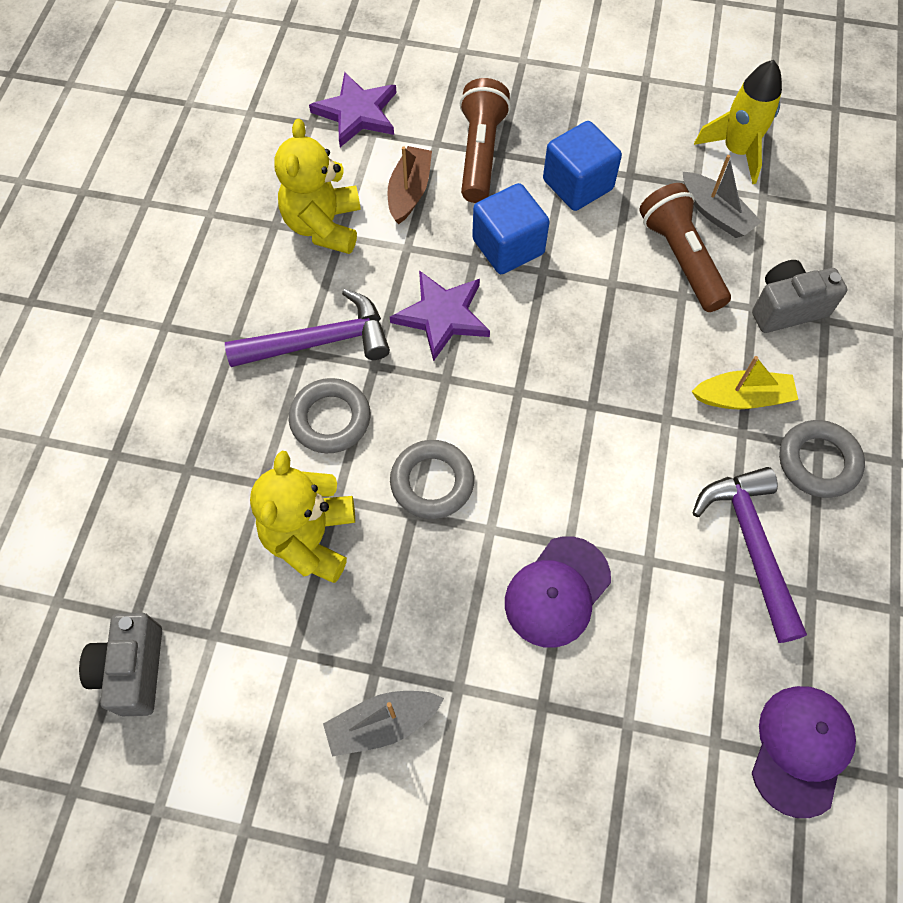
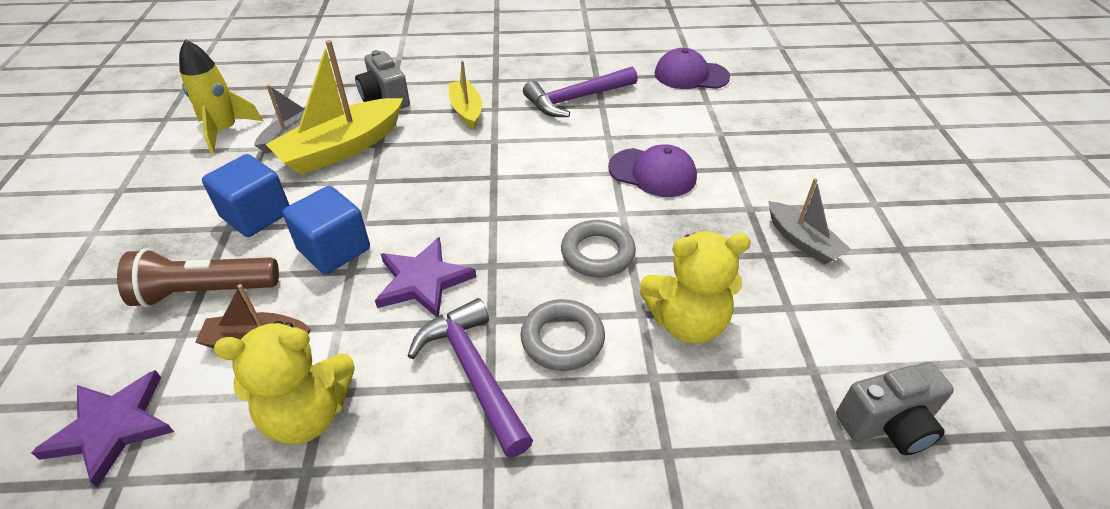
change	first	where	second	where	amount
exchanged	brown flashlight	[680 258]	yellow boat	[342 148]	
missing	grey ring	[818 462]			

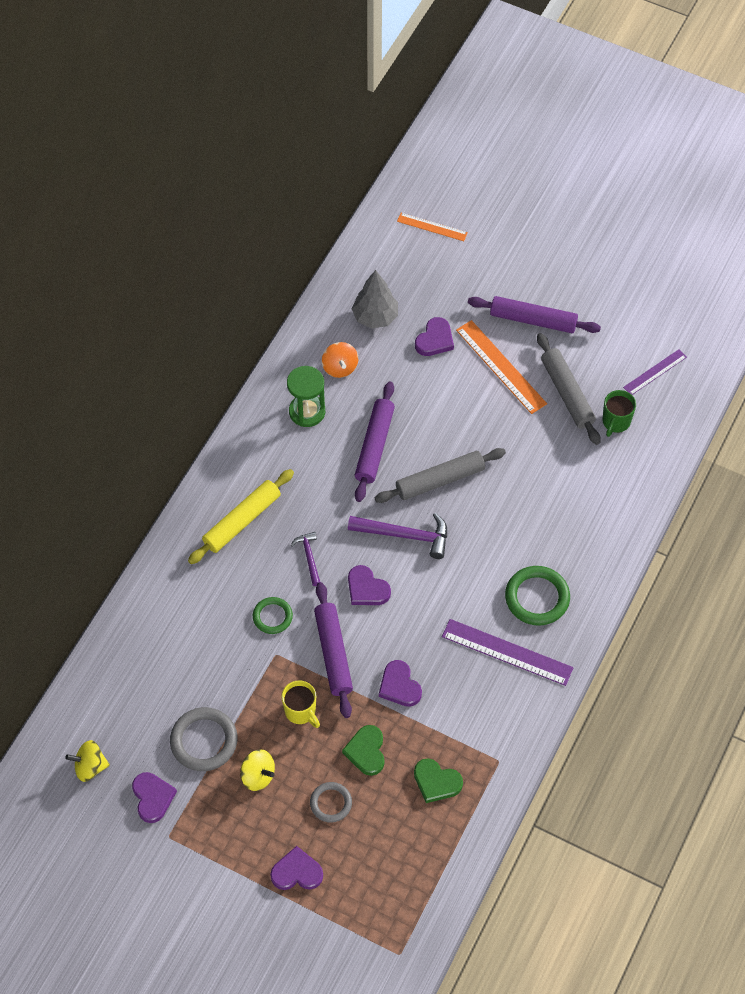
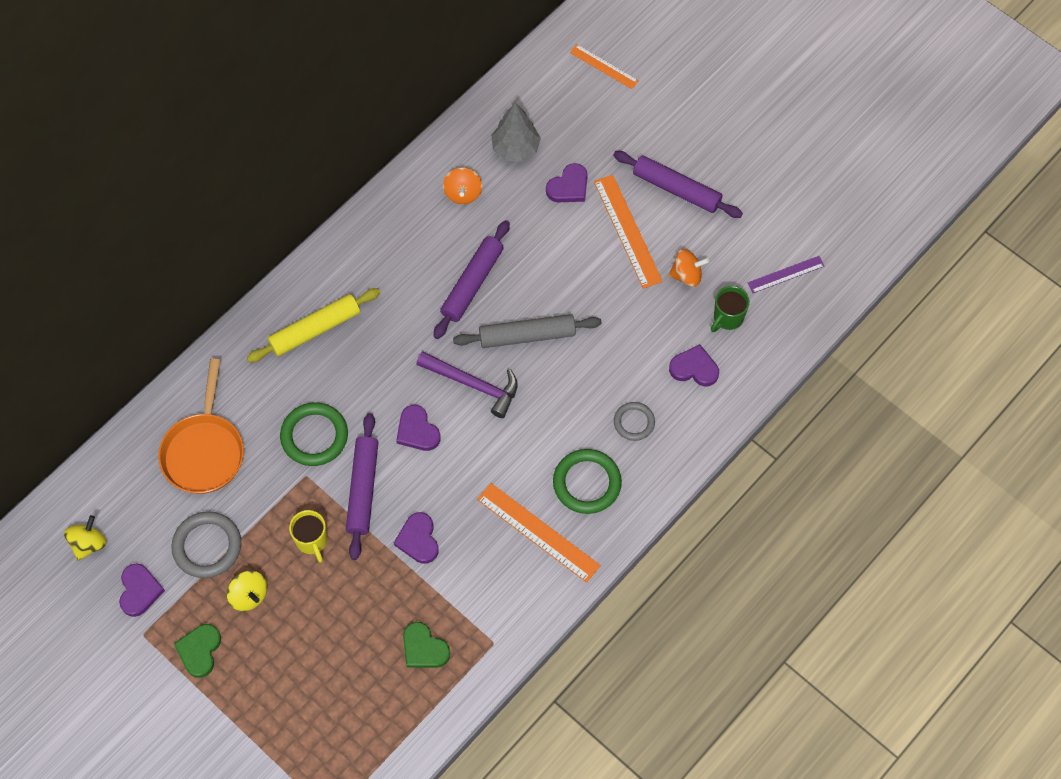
change	first	where	second	where	amount
exchanged	grey rolling pin	[567 393]	orange spinning top	[686 275]	
missing	green hourglass	[307 411]			
missing	purple hammer	[309 557]			
size	green ring	[272 617]		[314 436]	x1.63
colour	purple ruler	[507 652]	orange ruler	[538 532]	
relocated	green heart	[366 751]		[199 651]	
spun	yellow spinning top	[90 767]		[89 544]	105 degrees clockwise
relocated	grey ring	[331 803]		[634 422]	
relocated	purple heart	[297 872]		[694 368]	
appeared			orange pan	[204 451]	

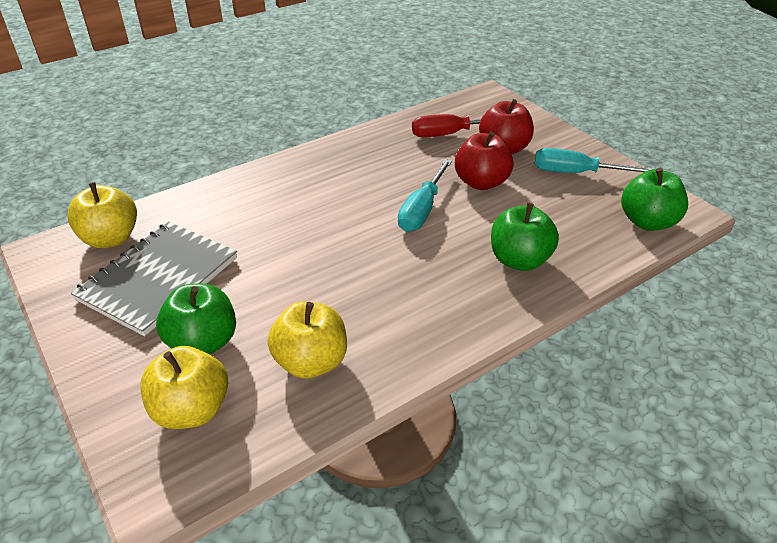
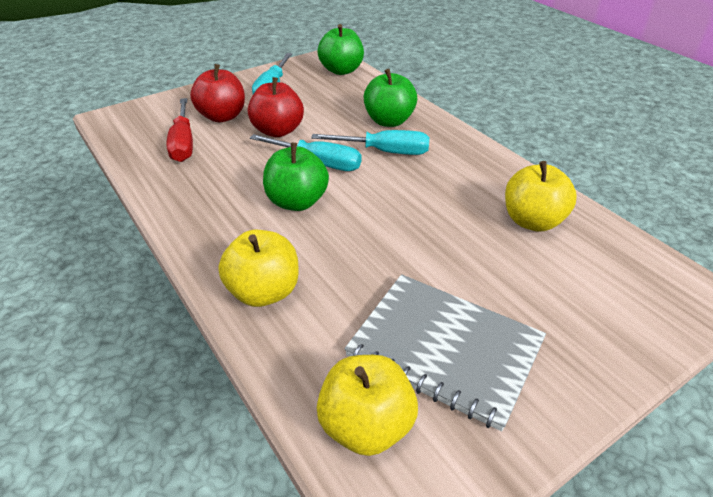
change	first	where	second	where	amount
relocated	green apple	[203 342]		[297 202]	
relocated	yellow apple	[191 410]		[264 292]	
appeared			turquoise screwdriver	[385 152]	

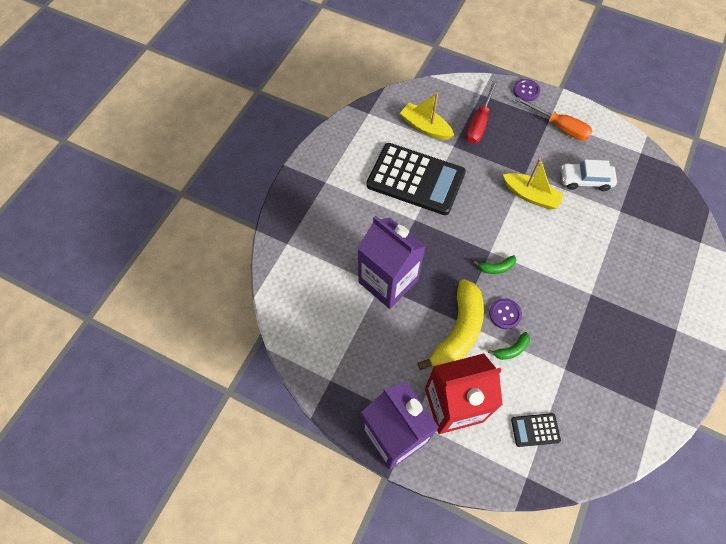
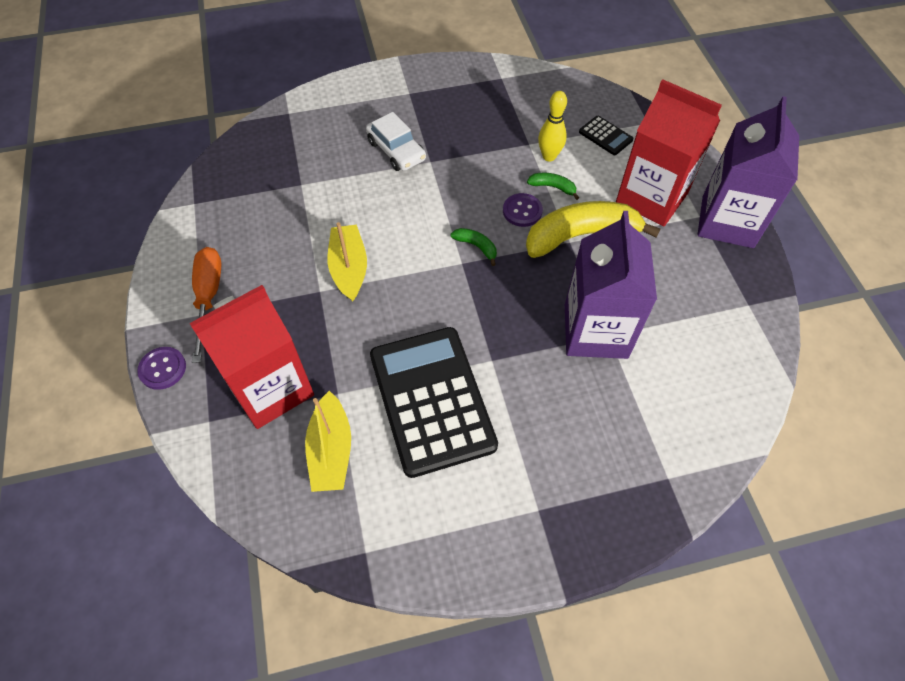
change	first	where	second	where	amount
exchanged	red screwdriver	[479 123]	red carton	[271 388]	
relocated	white car	[585 180]		[396 150]	
appeared			yellow bowling pin	[549 156]	

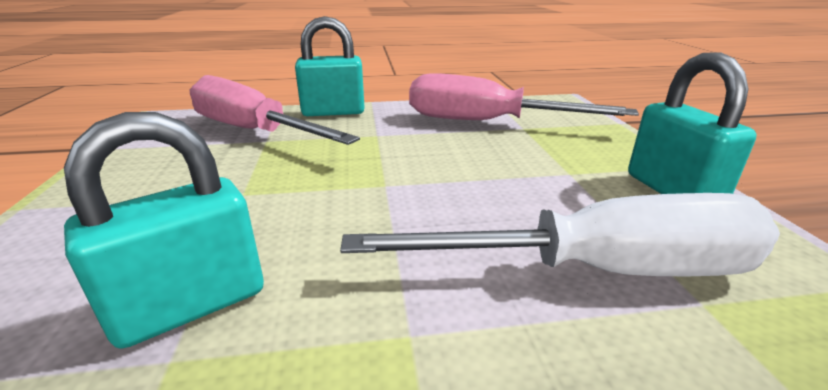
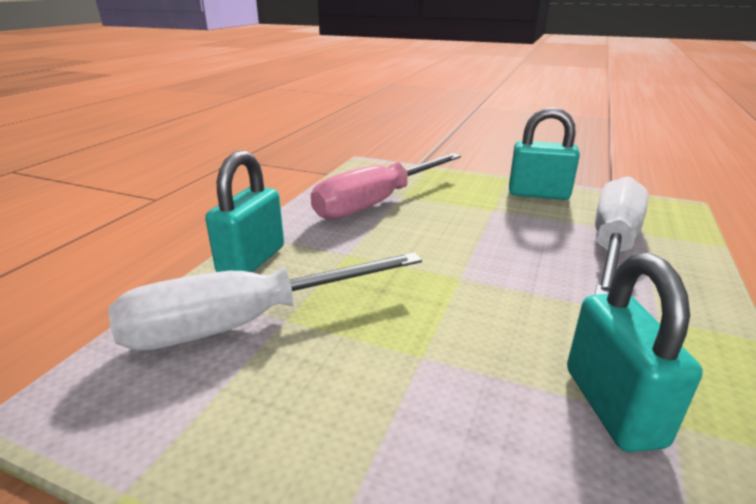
change	first	where	second	where	amount
colour	pink screwdriver	[253 131]	white screwdriver	[246 323]	

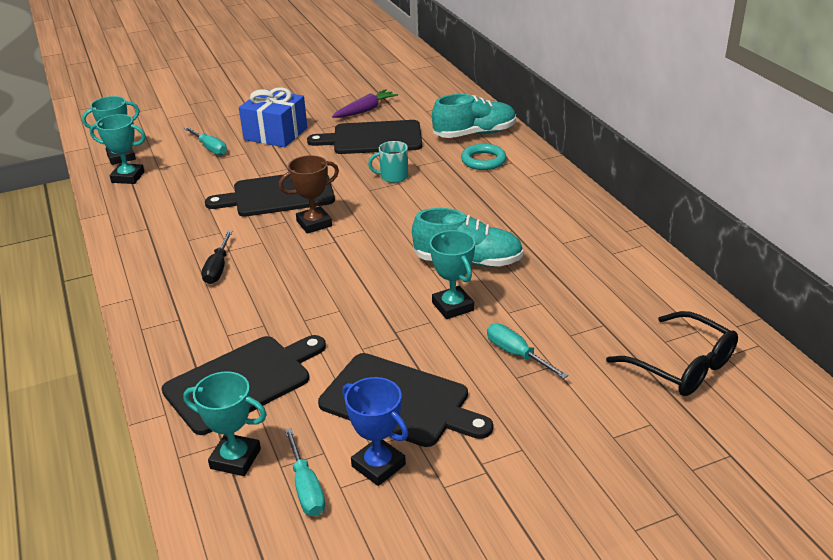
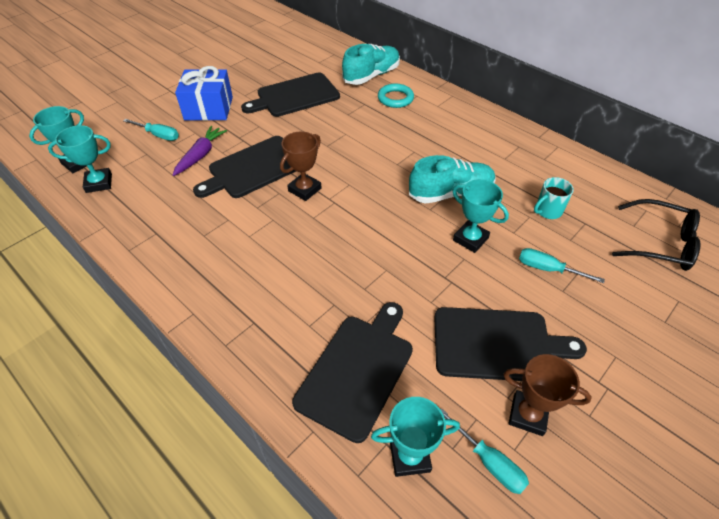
change	first	where	second	where	amount
relocated	purple carrot	[365 110]		[200 155]	
relocated	turquoise mug	[393 177]		[547 211]	
missing	black screwdriver	[218 268]			
colour	blue trophy	[378 465]	brown trophy	[528 415]	

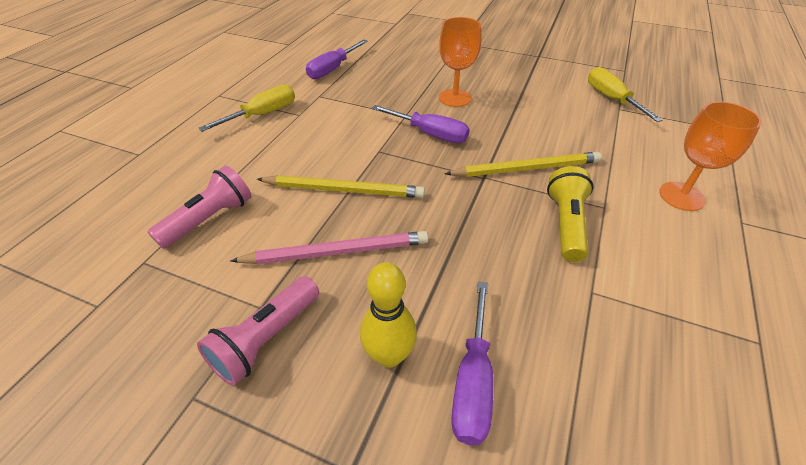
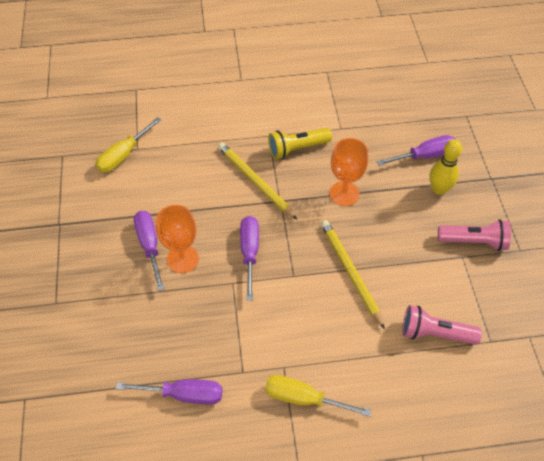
change	first	where	second	where	amount
relocated	orange goblet	[681 196]		[344 193]	
missing	pink pencil	[336 252]			
appeared			purple screwdriver	[150 246]	

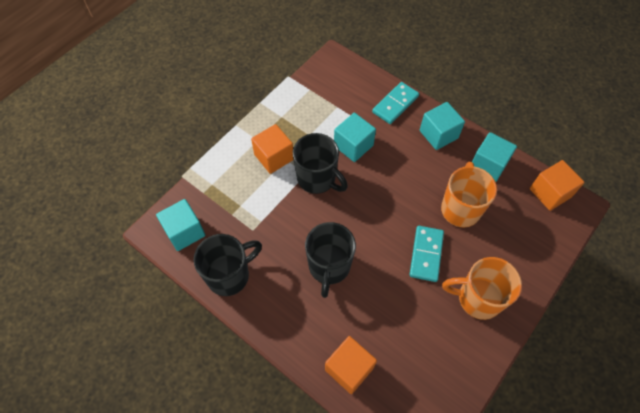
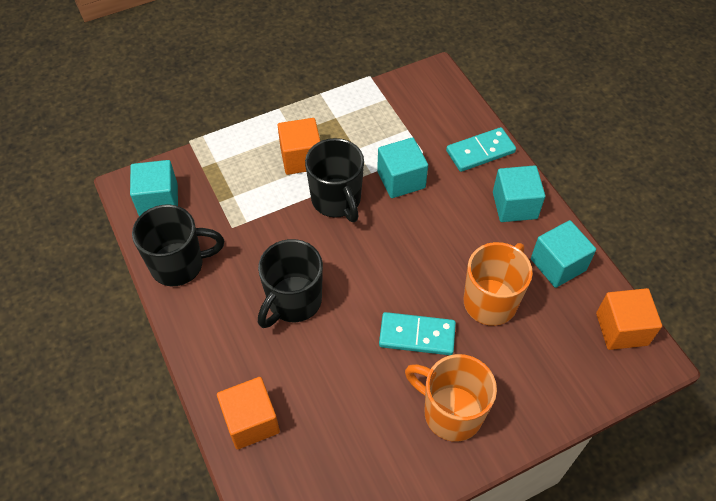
change	first	where	second	where	amount
spun	turquoise domino	[426 254]		[417 335]	60 degrees clockwise

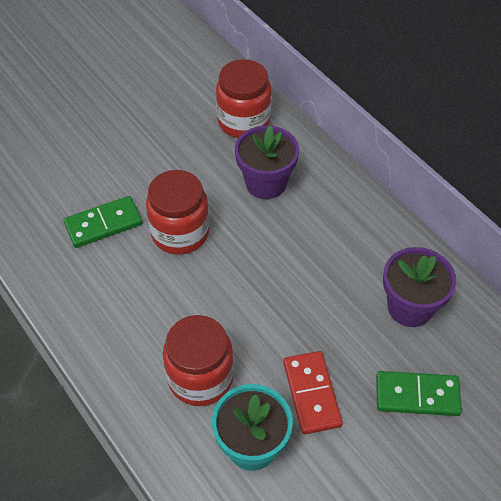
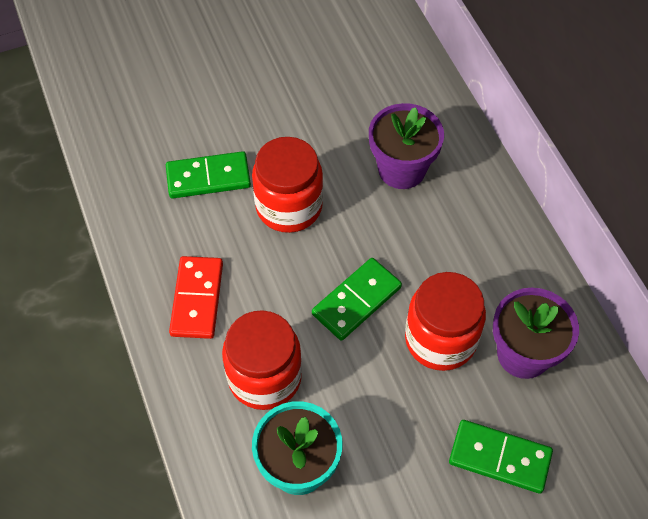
change	first	where	second	where	amount
relocated	red jar	[243 121]		[440 339]	
relocated	red domino	[312 394]		[197 299]	
appeared			green domino	[356 300]	

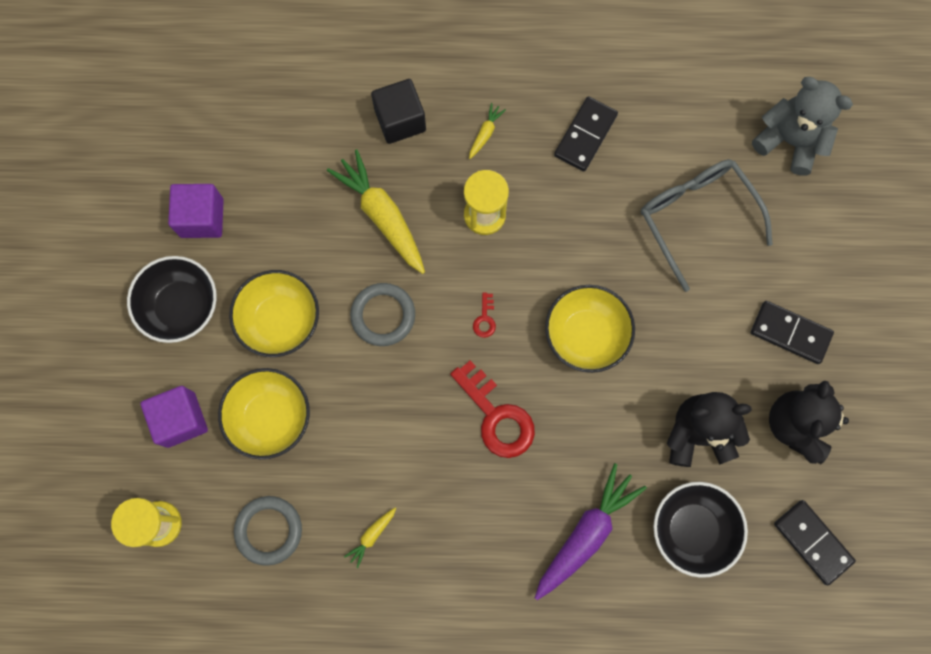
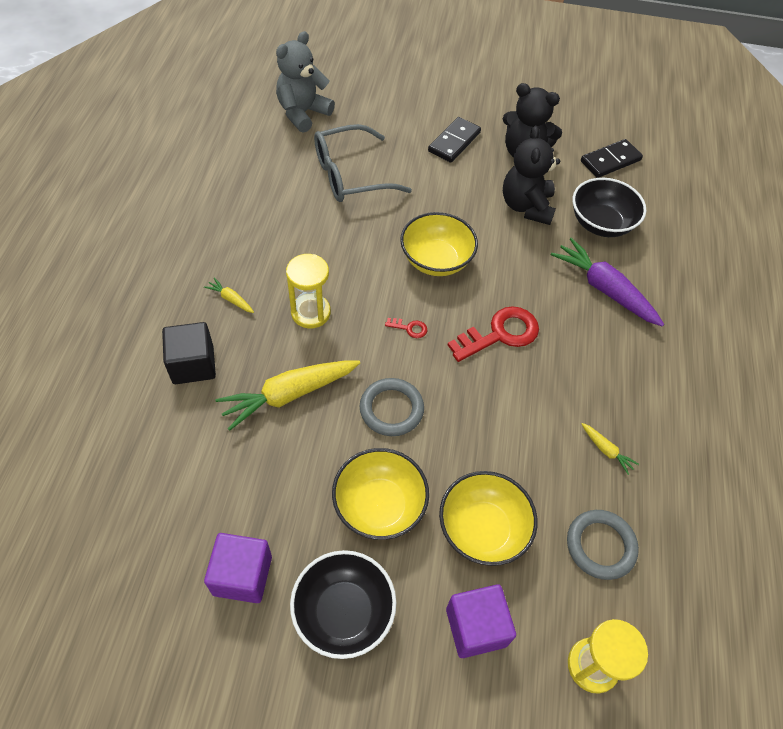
change	first	where	second	where	amount
missing	black domino	[585 135]			

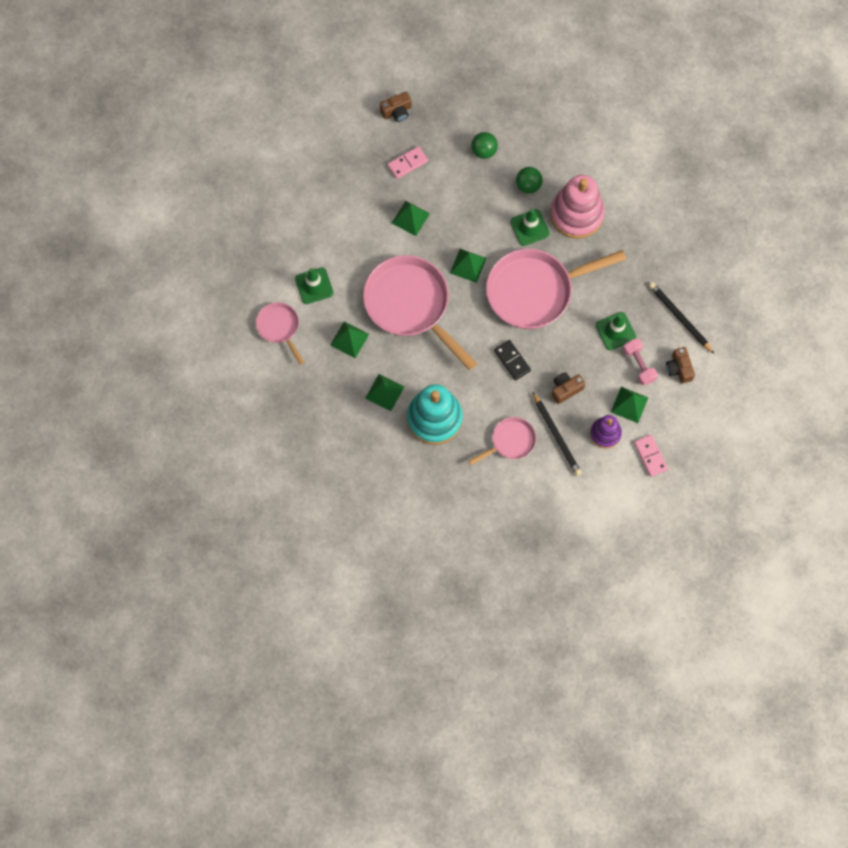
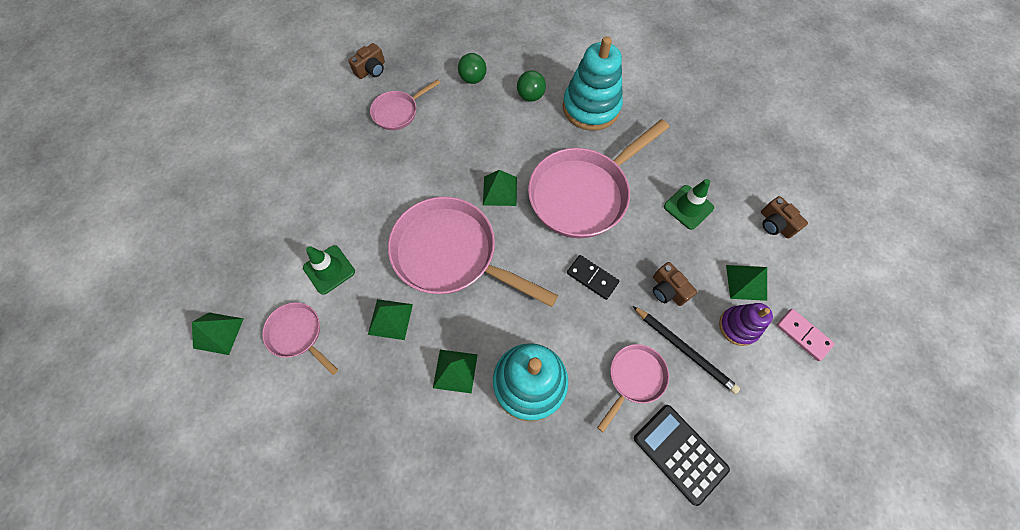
change	first	where	second	where	amount
exchanged	pink domino	[407 163]	pink pan	[398 112]	
colour	pink stacking toy	[576 214]	turquoise stacking toy	[591 107]	
relocated	green pyramid	[410 218]		[218 333]	
missing	green traffic cone	[529 227]			
missing	black pencil	[679 318]			
missing	pink dumbbell	[639 365]			
spun	brown camera	[566 389]		[667 290]	75 degrees counterclockwise
appeared			black calculator	[680 453]	

